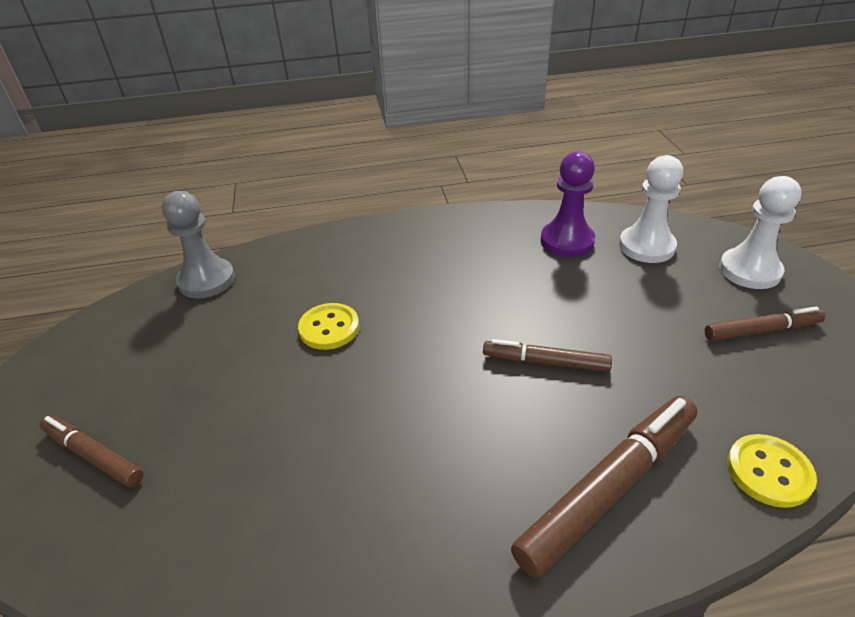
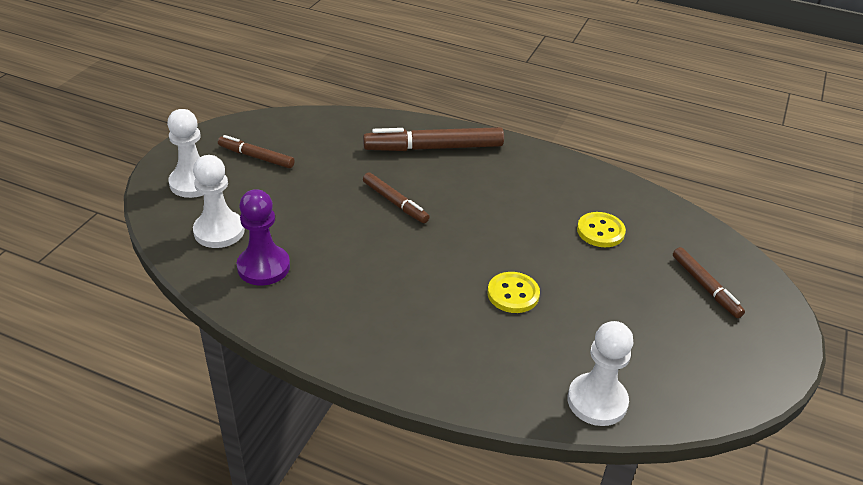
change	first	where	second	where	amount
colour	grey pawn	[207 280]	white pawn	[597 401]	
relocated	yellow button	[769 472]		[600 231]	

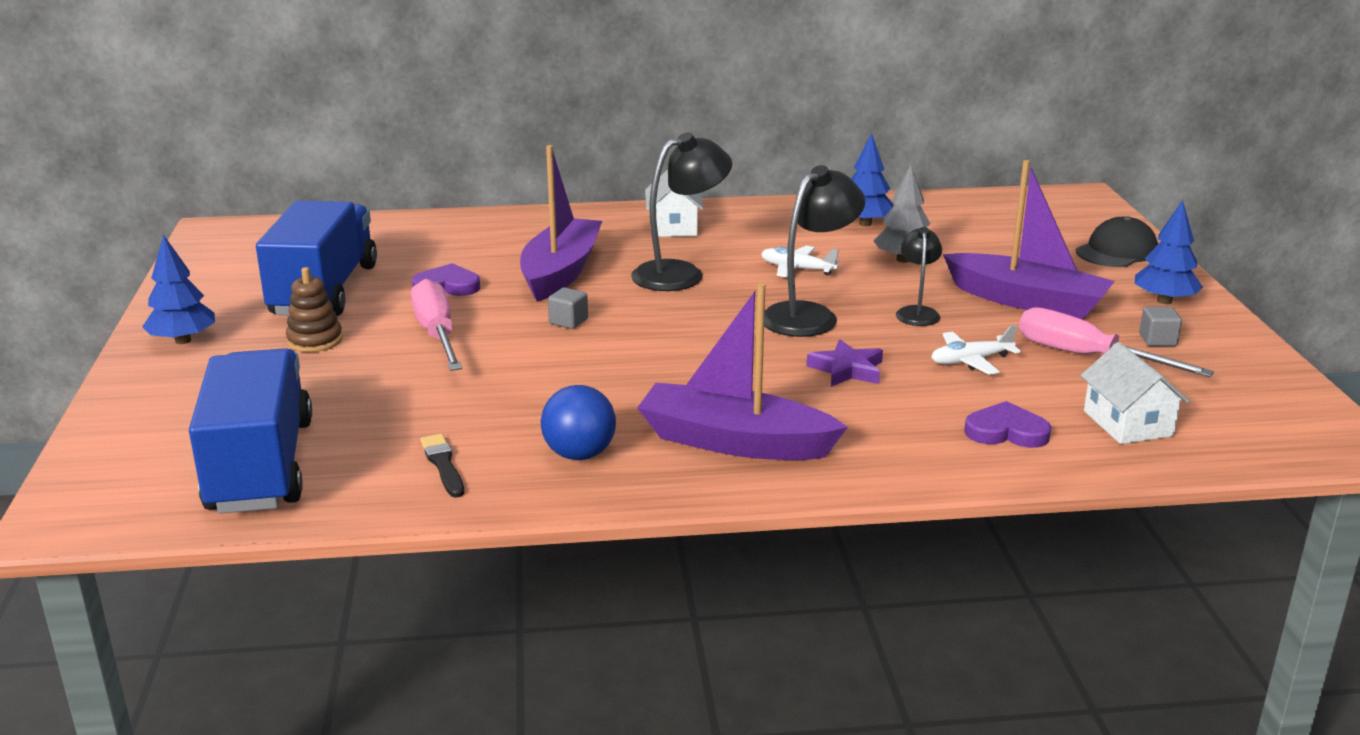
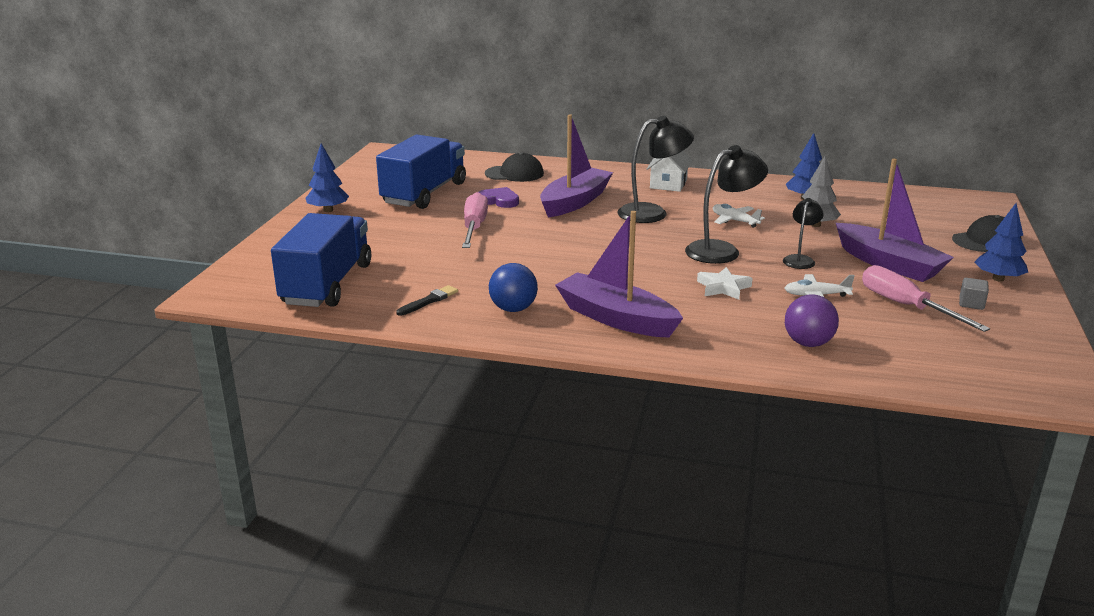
change	first	where	second	where	amount
missing	brown stacking toy	[315 340]			
missing	grey cube	[568 321]			
colour	purple star	[847 370]	white star	[723 287]	
missing	white house	[1127 423]			
exchanged	purple heart	[1006 431]	purple ball	[808 343]	
spun	black brush	[443 464]		[429 301]	45 degrees clockwise
appeared			black cap	[514 174]	

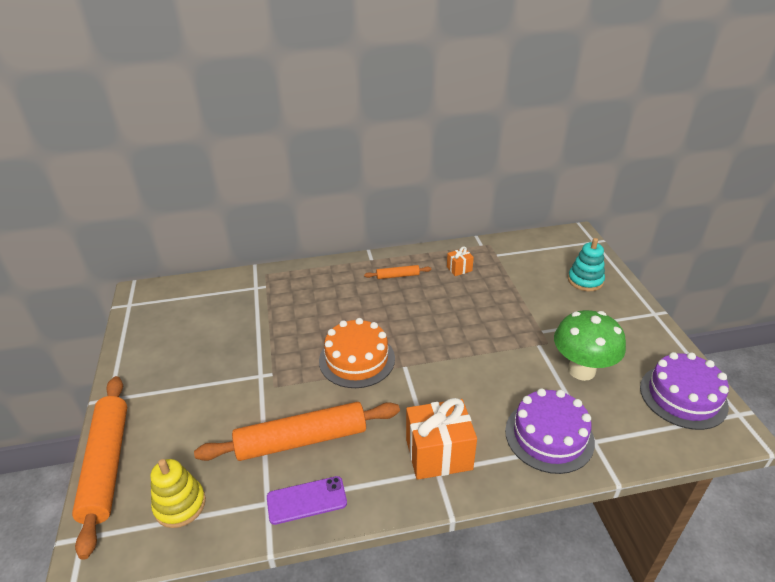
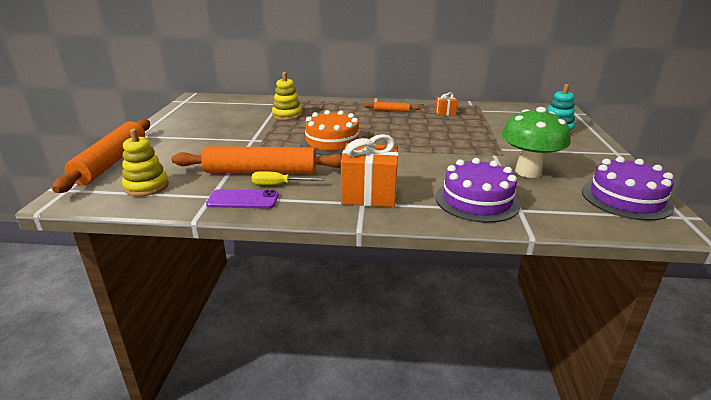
change	first	where	second	where	amount
appeared			yellow stacking toy	[287 115]	
appeared			yellow screwdriver	[279 185]	

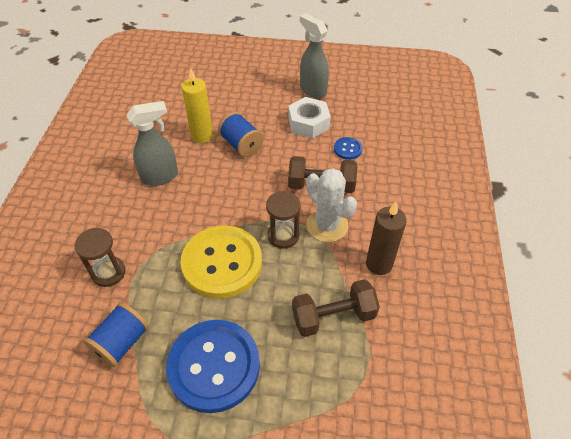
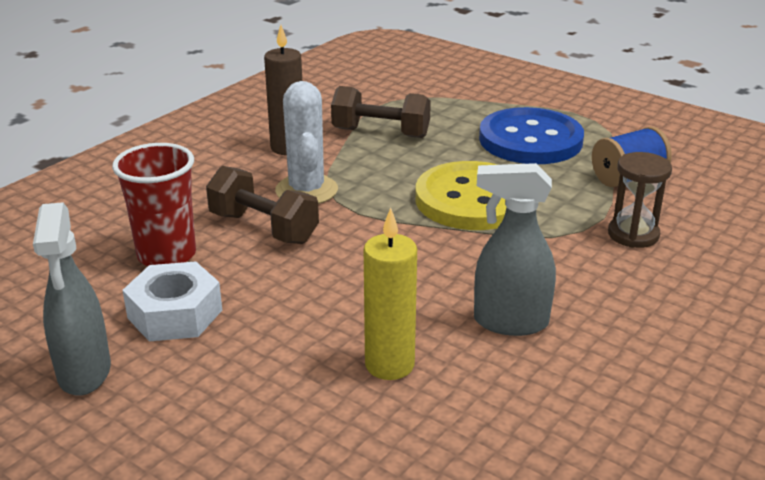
change	first	where	second	where	amount
missing	blue spool	[241 145]			
exchanged	blue button	[347 149]	red cup	[167 255]	
missing	brown hourglass	[283 235]			

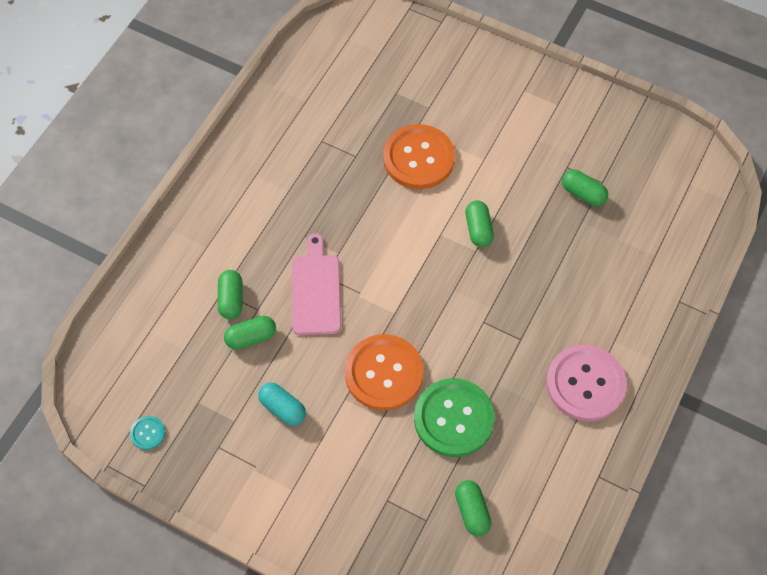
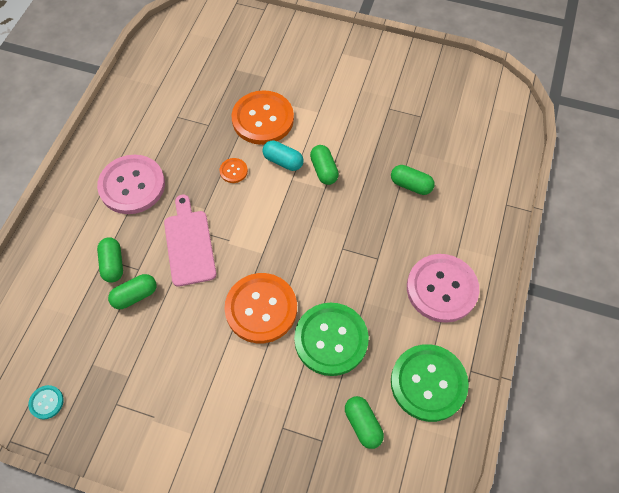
change	first	where	second	where	amount
relocated	green capsule	[583 194]		[411 185]	
relocated	turquoise capsule	[283 408]		[283 161]	
appeared			pink button	[132 185]	
appeared			orange button	[233 171]	
appeared			green button	[428 383]	

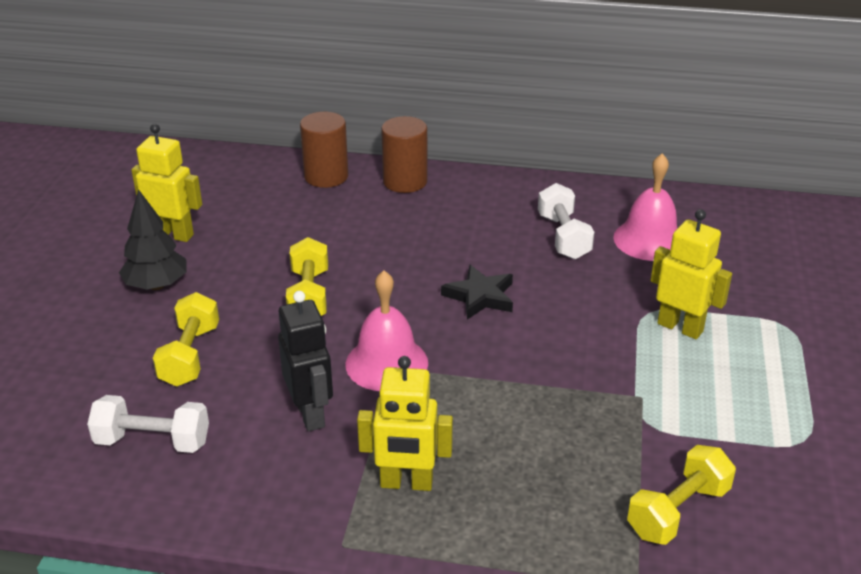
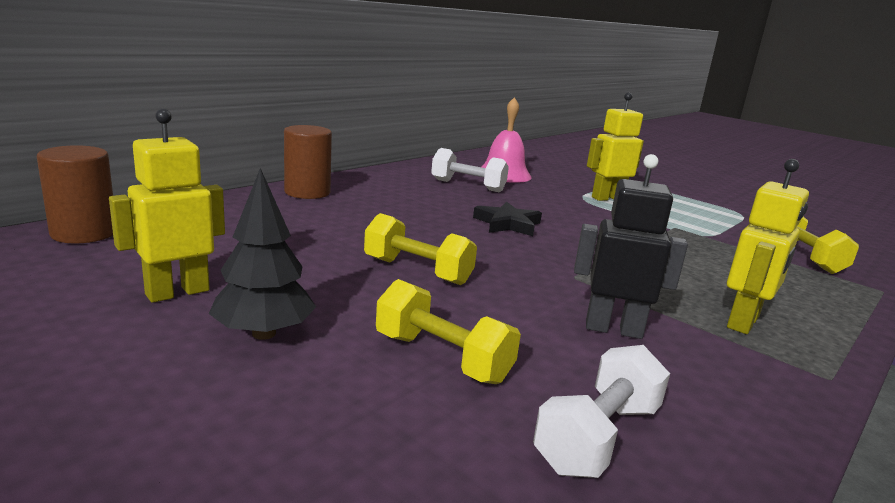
change	first	where	second	where	amount
relocated	brown cylinder	[326 176]		[84 233]	
missing	pink bell	[386 363]			

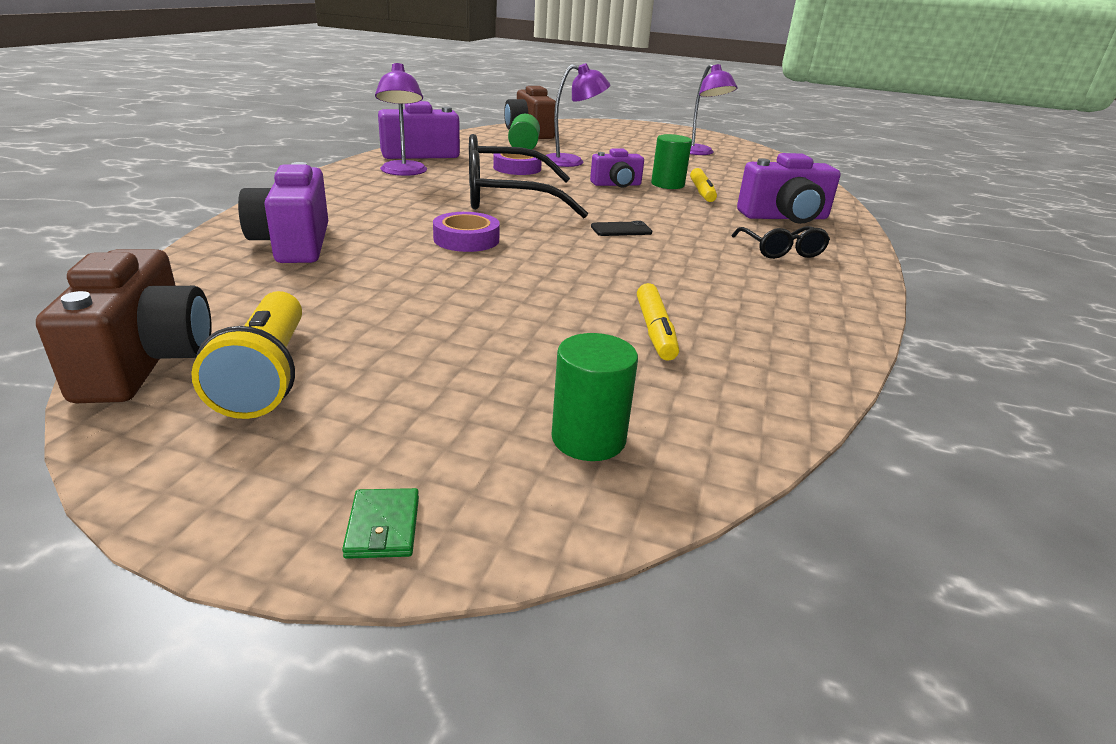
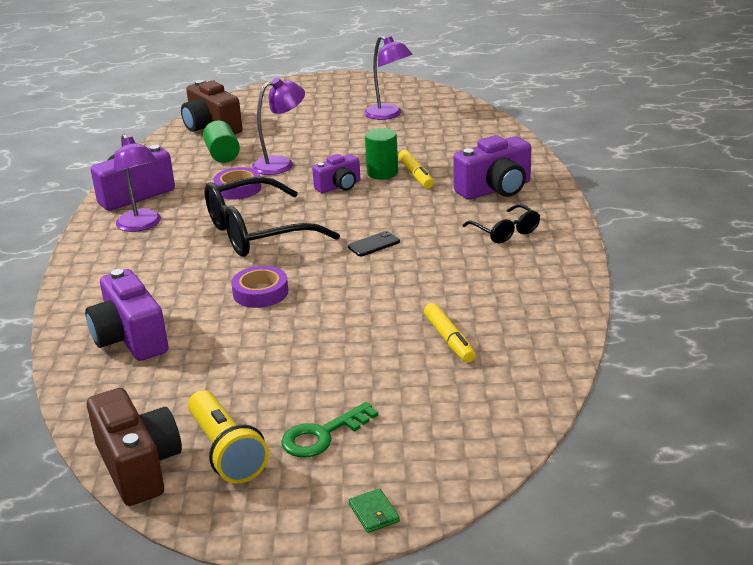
change	first	where	second	where	amount
missing	green cylinder	[588 439]			
appeared			green key	[323 435]	

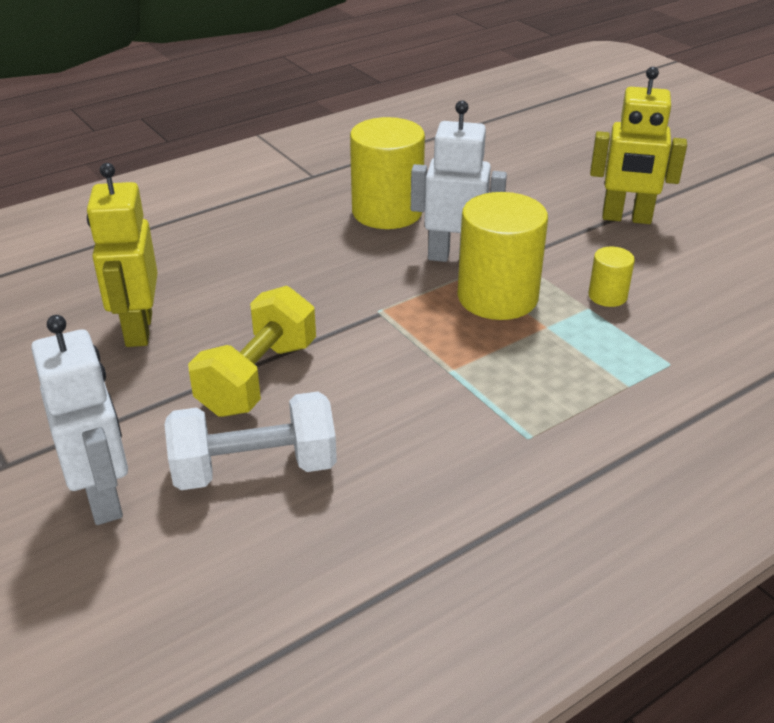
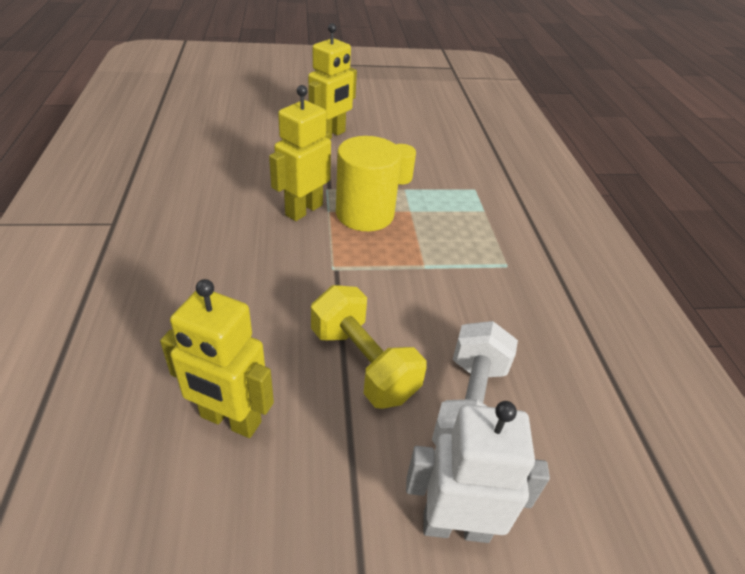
change	first	where	second	where	amount
colour	white robot	[454 257]	yellow robot	[303 210]	
missing	yellow cylinder	[387 212]			

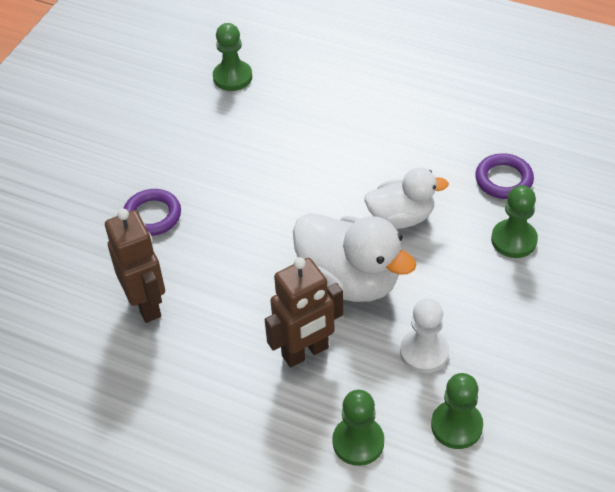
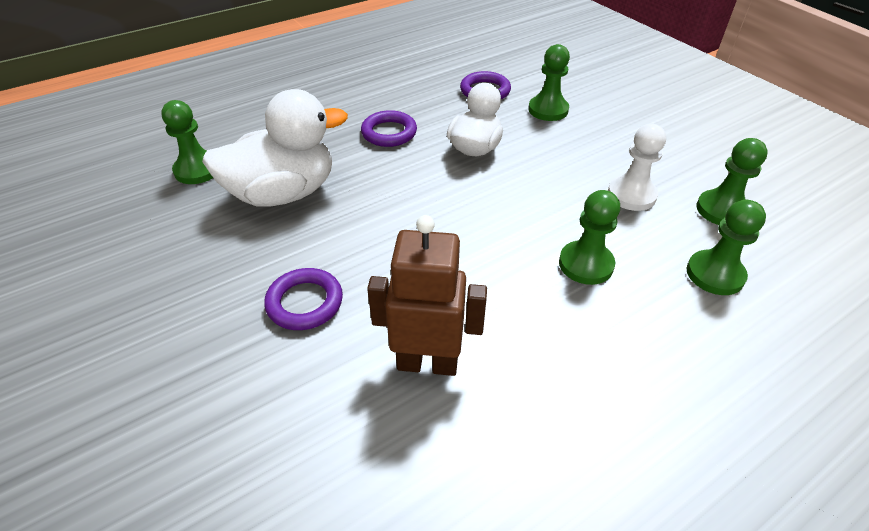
change	first	where	second	where	amount
relocated	white duck	[349 280]		[283 193]	
exchanged	brown robot	[305 352]	green pawn	[586 264]	
appeared			purple ring	[389 133]	

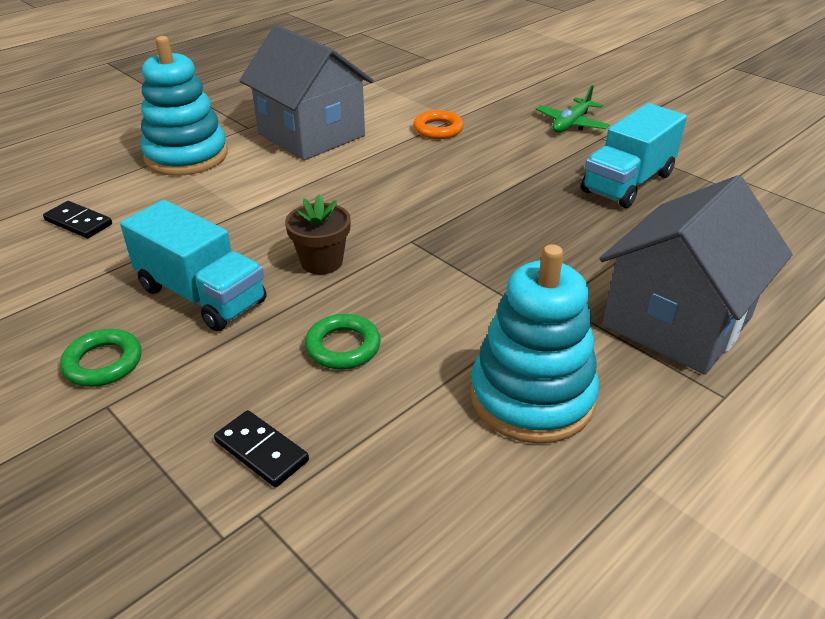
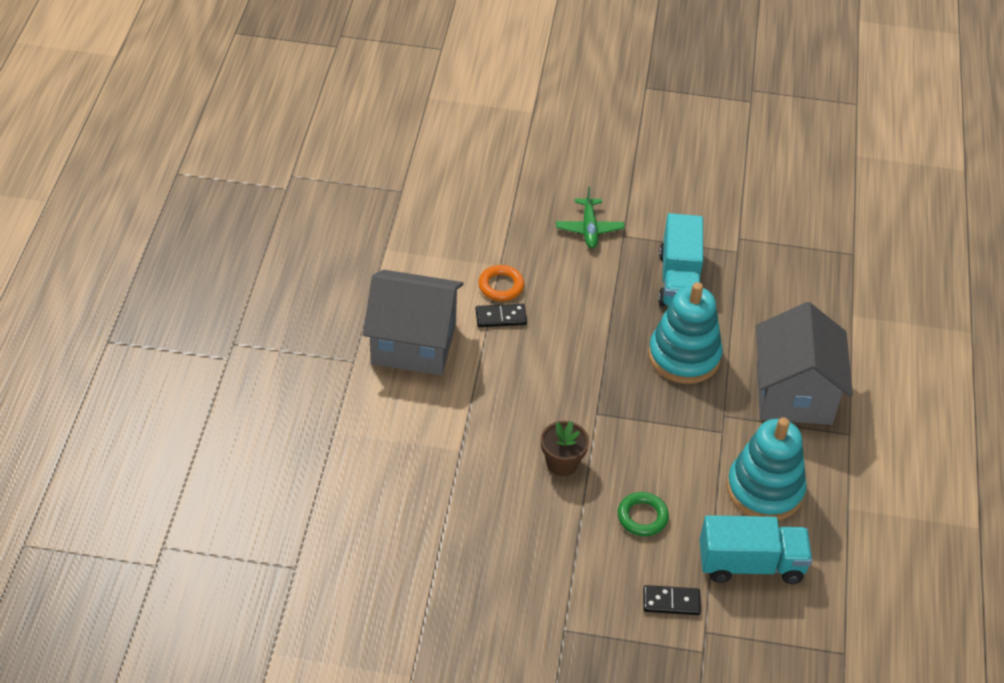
change	first	where	second	where	amount
relocated	turquoise stacking toy	[186 156]		[684 356]	
relocated	turquoise truck	[202 295]		[750 564]	
relocated	black domino	[78 222]		[501 317]	
missing	green ring	[103 363]			

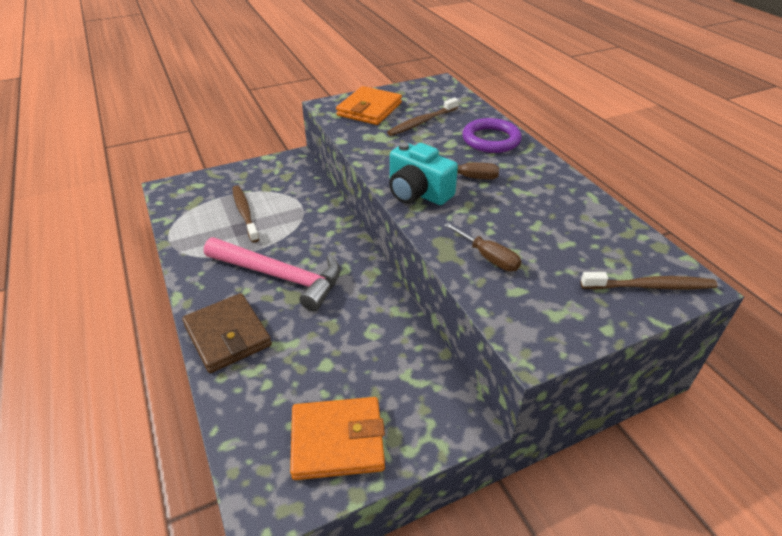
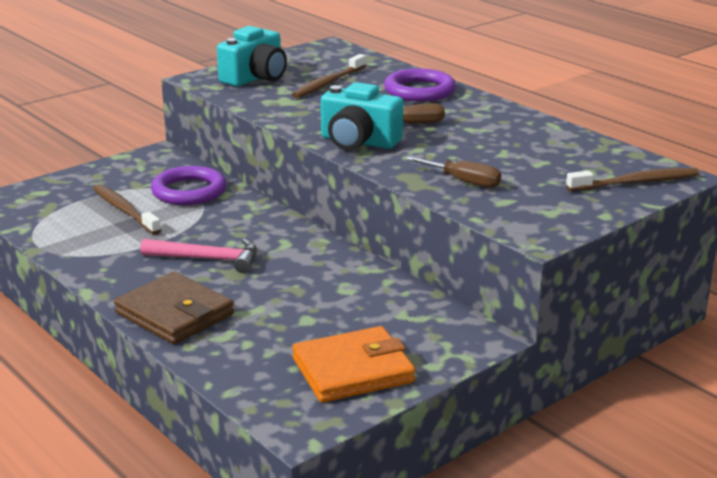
change	first	where	second	where	amount
exchanged	orange wallet	[369 109]	turquoise camera	[255 78]	
size	pink hammer	[280 276]		[208 259]	x0.63
appeared			purple ring	[189 191]	

